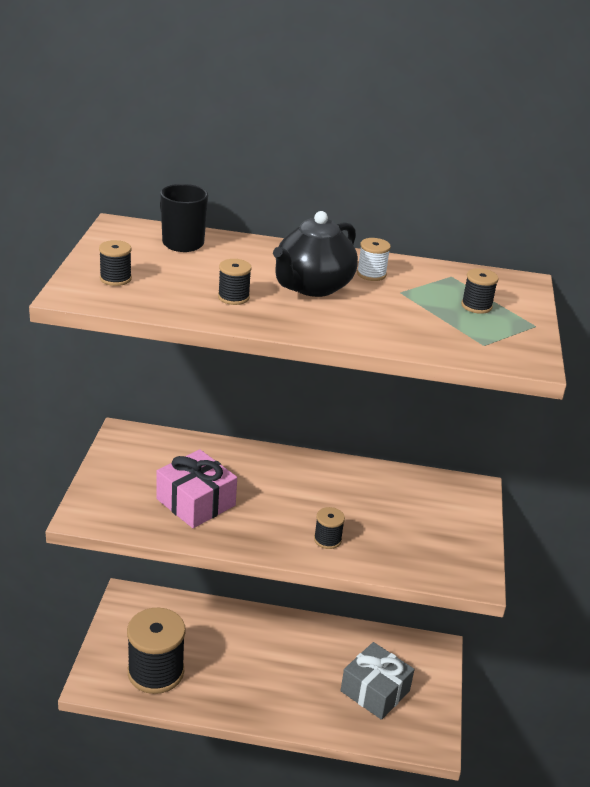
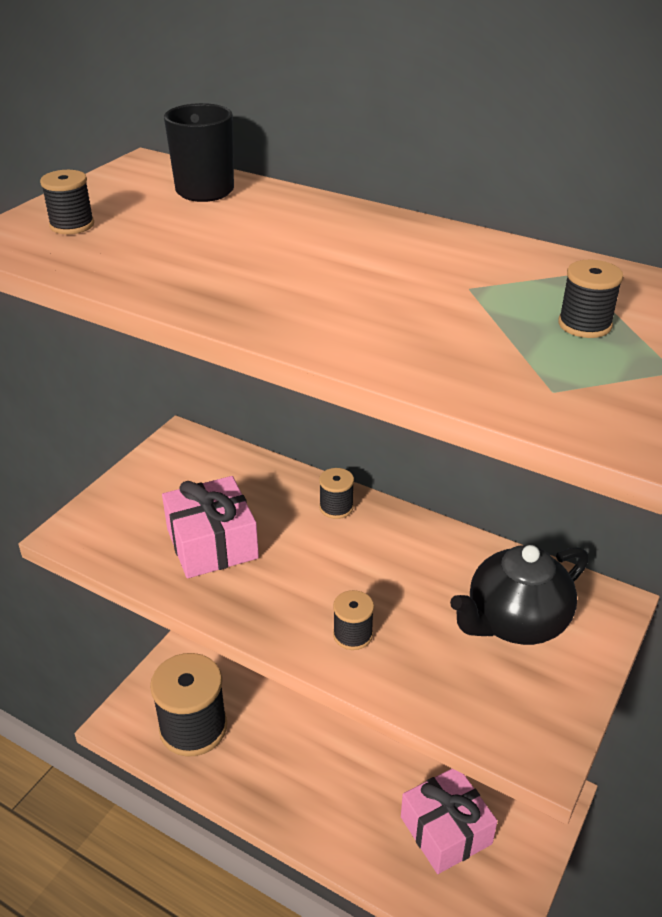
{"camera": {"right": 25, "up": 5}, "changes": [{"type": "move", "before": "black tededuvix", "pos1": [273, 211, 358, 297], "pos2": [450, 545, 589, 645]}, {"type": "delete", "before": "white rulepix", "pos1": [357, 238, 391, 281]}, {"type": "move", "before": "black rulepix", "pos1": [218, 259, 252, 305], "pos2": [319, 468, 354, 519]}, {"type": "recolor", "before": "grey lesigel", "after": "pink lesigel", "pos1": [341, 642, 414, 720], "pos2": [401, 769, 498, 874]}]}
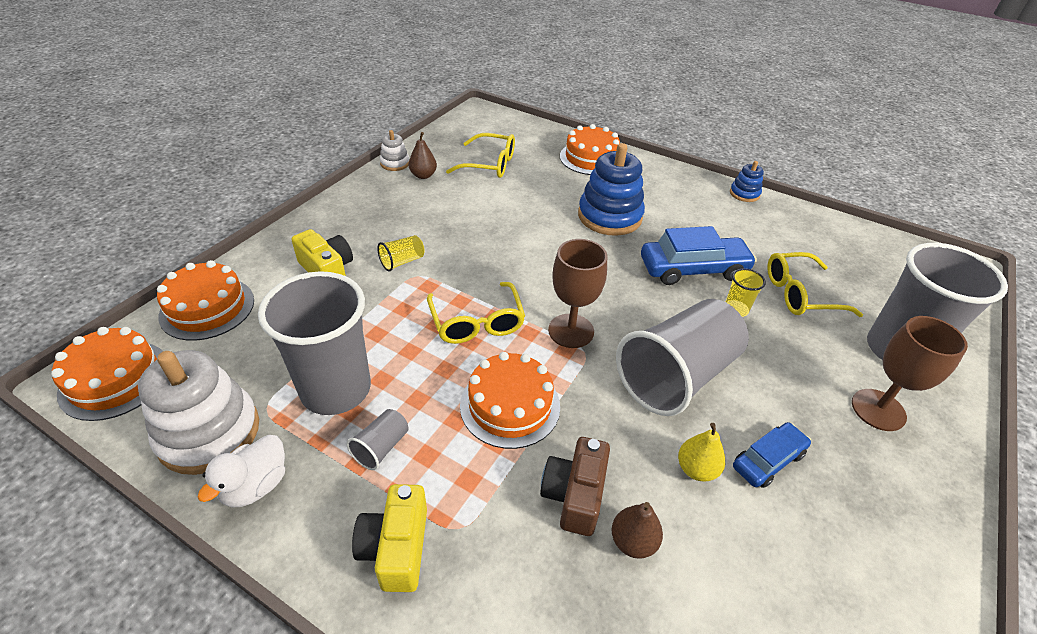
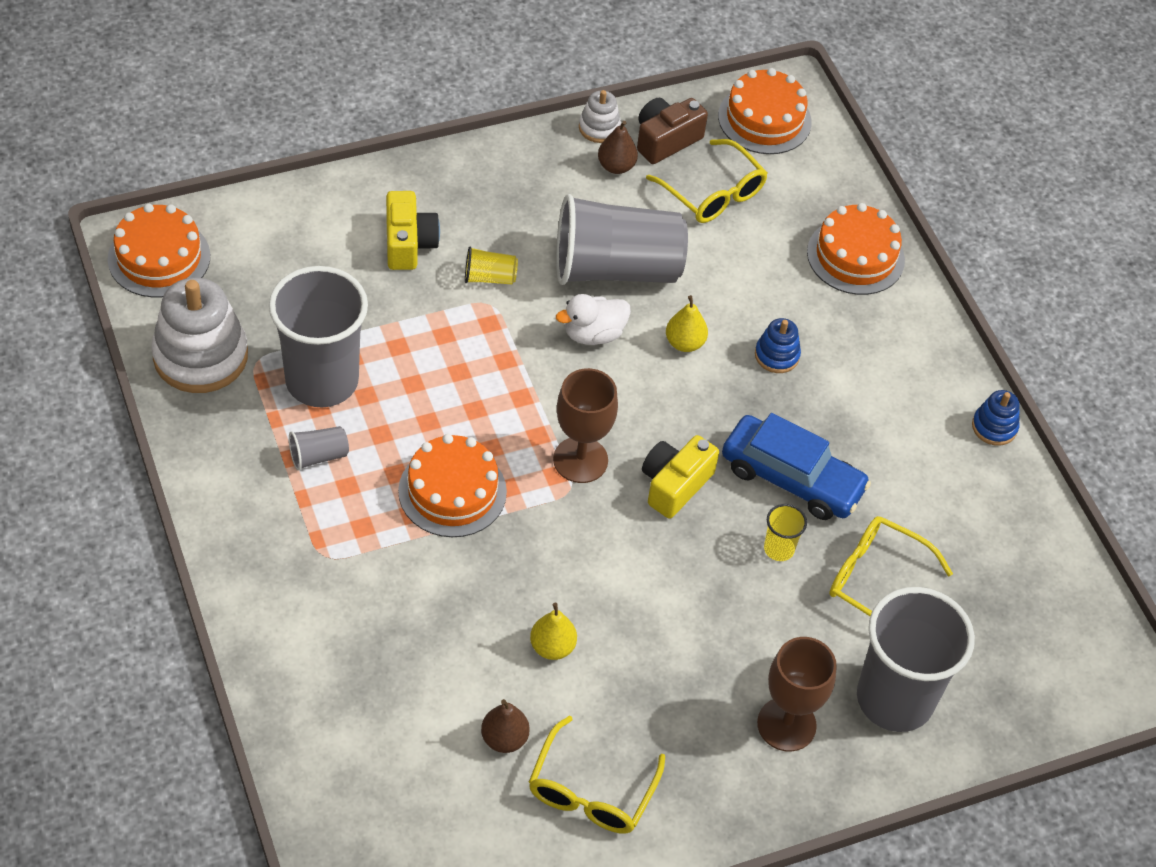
{"camera": {"right": 35, "up": 10}, "changes": [{"type": "resize", "before": "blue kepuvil", "pos1": [578, 143, 645, 236], "pos2": [755, 318, 801, 373], "scale": 0.49}, {"type": "move", "before": "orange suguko", "pos1": [157, 260, 254, 341], "pos2": [718, 68, 812, 154]}, {"type": "move", "before": "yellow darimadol", "pos1": [427, 282, 525, 344], "pos2": [529, 716, 665, 834]}, {"type": "move", "before": "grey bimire", "pos1": [616, 299, 749, 416], "pos2": [556, 194, 688, 285]}, {"type": "delete", "before": "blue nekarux", "pos1": [733, 422, 811, 488]}, {"type": "move", "before": "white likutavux", "pos1": [198, 435, 285, 508], "pos2": [556, 294, 631, 345]}, {"type": "move", "before": "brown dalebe", "pos1": [540, 437, 610, 536], "pos2": [637, 98, 708, 164]}, {"type": "move", "before": "yellow dalebe", "pos1": [352, 484, 427, 592], "pos2": [642, 435, 719, 519]}, {"type": "move", "before": "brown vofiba", "pos1": [612, 502, 663, 559], "pos2": [481, 699, 530, 753]}, {"type": "insert", "after": "yellow vofiba", "pos2": [666, 295, 708, 352]}]}
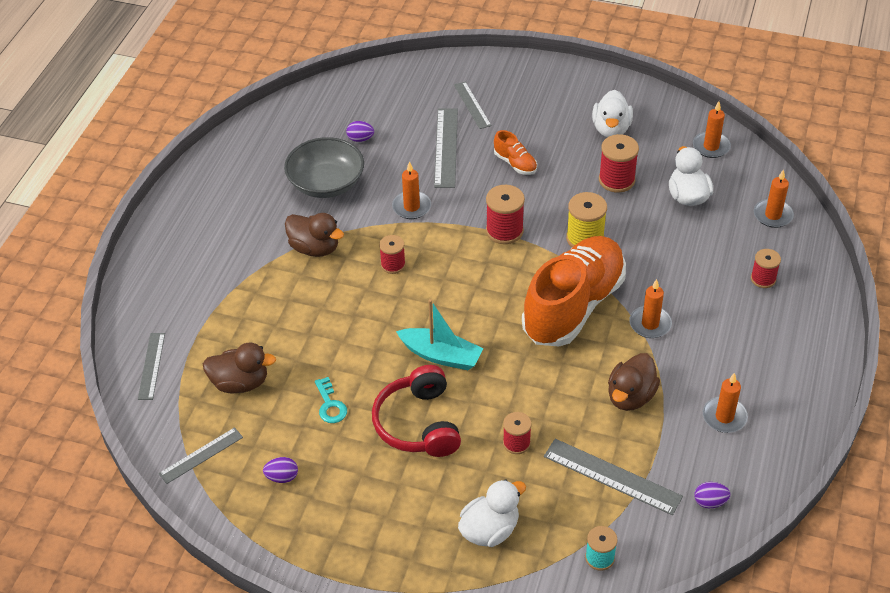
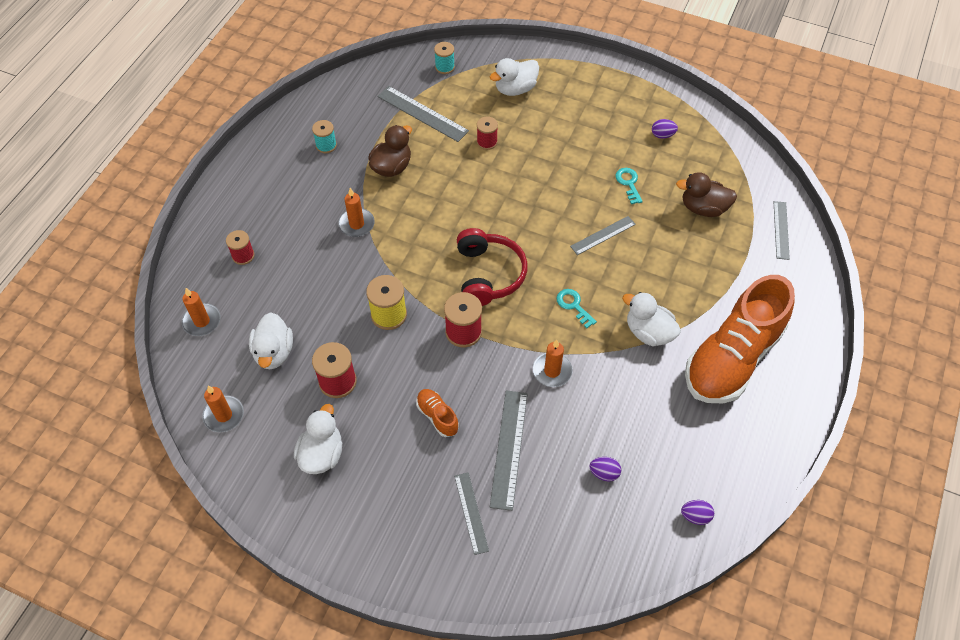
{"camera": {"right": -175, "up": 10}, "changes": [{"type": "delete", "before": "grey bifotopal", "pos1": [284, 137, 364, 198]}, {"type": "recolor", "before": "brown likutavux", "after": "white likutavux", "pos1": [285, 213, 344, 257], "pos2": [622, 292, 681, 346]}, {"type": "replace", "before": "red rulepix", "after": "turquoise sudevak", "pos1": [379, 235, 406, 274], "pos2": [556, 289, 597, 328]}, {"type": "move", "before": "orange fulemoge", "pos1": [522, 236, 626, 346], "pos2": [685, 275, 795, 403]}, {"type": "delete", "before": "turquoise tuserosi", "pos1": [396, 299, 483, 370]}, {"type": "move", "before": "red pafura", "pos1": [372, 365, 461, 457], "pos2": [457, 228, 528, 306]}, {"type": "replace", "before": "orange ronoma", "after": "turquoise rulepix", "pos1": [703, 373, 748, 433], "pos2": [312, 120, 337, 153]}, {"type": "move", "before": "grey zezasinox", "pos1": [159, 427, 243, 484], "pos2": [570, 216, 636, 255]}, {"type": "move", "before": "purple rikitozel", "pos1": [694, 482, 730, 508], "pos2": [681, 500, 714, 525]}]}
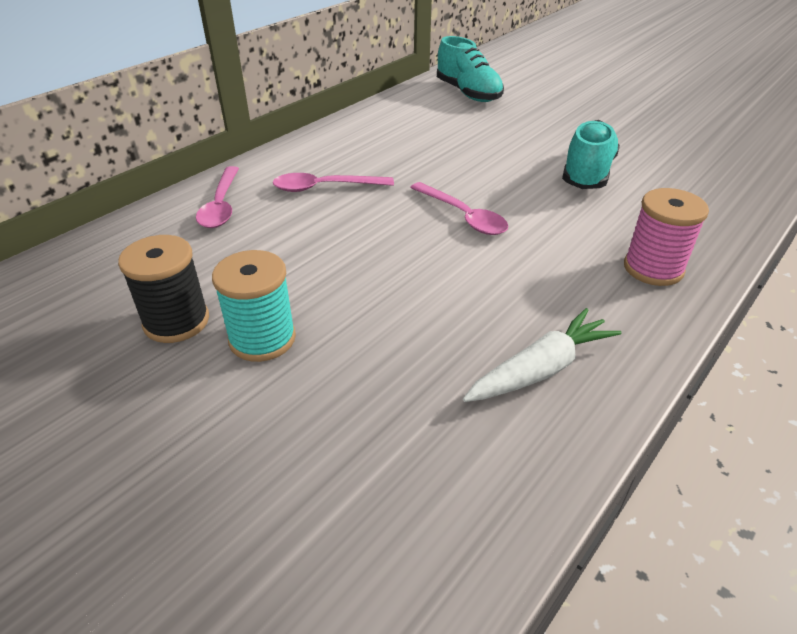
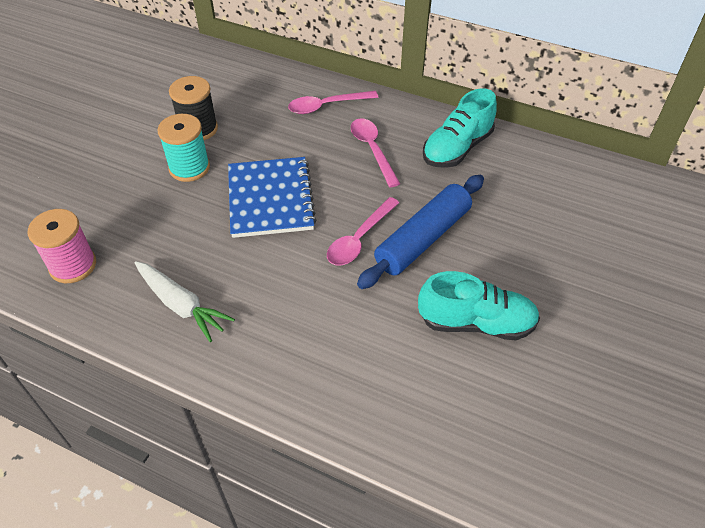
{"camera": {"right": 75, "up": 10}, "changes": [{"type": "move", "before": "turquoise fulemoge", "pos1": [437, 36, 504, 102], "pos2": [423, 88, 497, 168]}, {"type": "move", "before": "pink rulepix", "pos1": [624, 188, 709, 286], "pos2": [28, 209, 96, 283]}, {"type": "insert", "after": "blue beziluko", "pos2": [228, 157, 316, 238]}, {"type": "insert", "after": "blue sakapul", "pos2": [357, 175, 484, 289]}]}
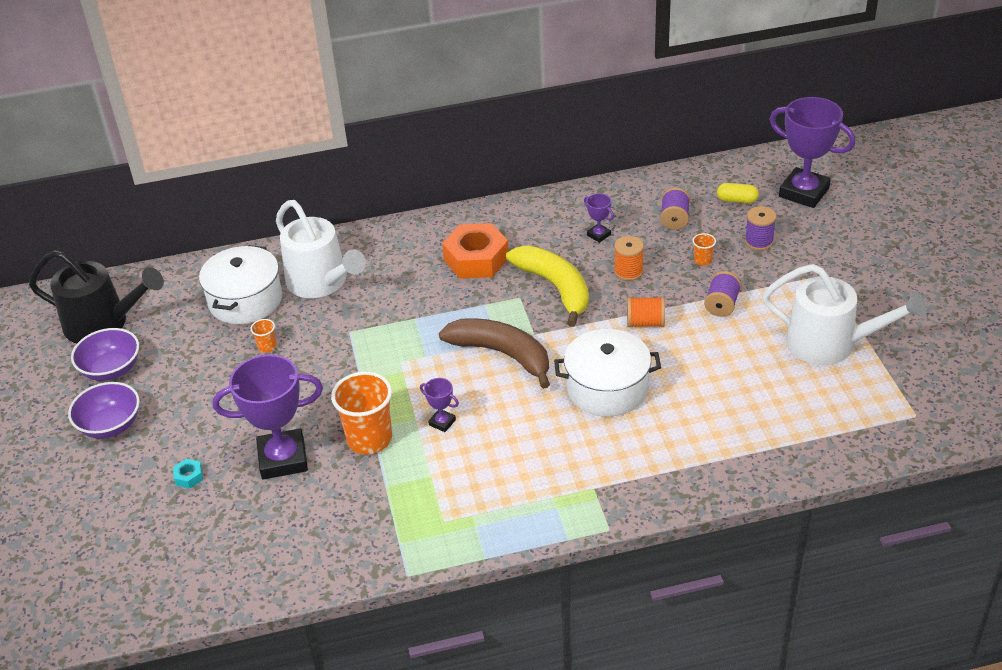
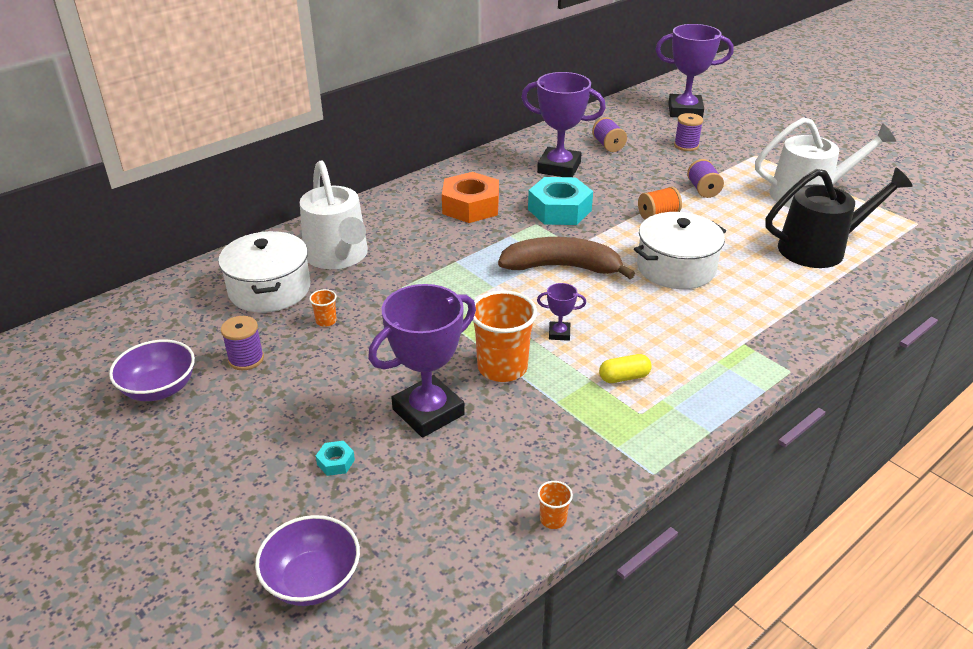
{"camera": {"right": -30, "up": -5}, "changes": [{"type": "move", "before": "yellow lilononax", "pos1": [717, 183, 759, 203], "pos2": [599, 354, 652, 383]}, {"type": "resize", "before": "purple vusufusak", "pos1": [584, 193, 614, 243], "pos2": [521, 72, 606, 177], "scale": 2.26}, {"type": "rotate", "before": "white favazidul", "pos1": [276, 200, 366, 298], "pos2": [300, 160, 368, 269], "turn": 45}, {"type": "move", "before": "orange bimire", "pos1": [693, 233, 716, 266], "pos2": [537, 481, 573, 529]}, {"type": "delete", "before": "orange rulepix", "pos1": [614, 236, 644, 281]}, {"type": "replace", "before": "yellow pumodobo", "after": "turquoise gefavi", "pos1": [506, 246, 589, 327], "pos2": [528, 177, 593, 225]}, {"type": "move", "before": "black favazidul", "pos1": [29, 250, 164, 343], "pos2": [765, 168, 913, 268]}, {"type": "move", "before": "purple bifotopal", "pos1": [68, 382, 140, 439], "pos2": [255, 515, 360, 606]}, {"type": "insert", "after": "purple rulepix", "pos2": [221, 316, 264, 370]}]}
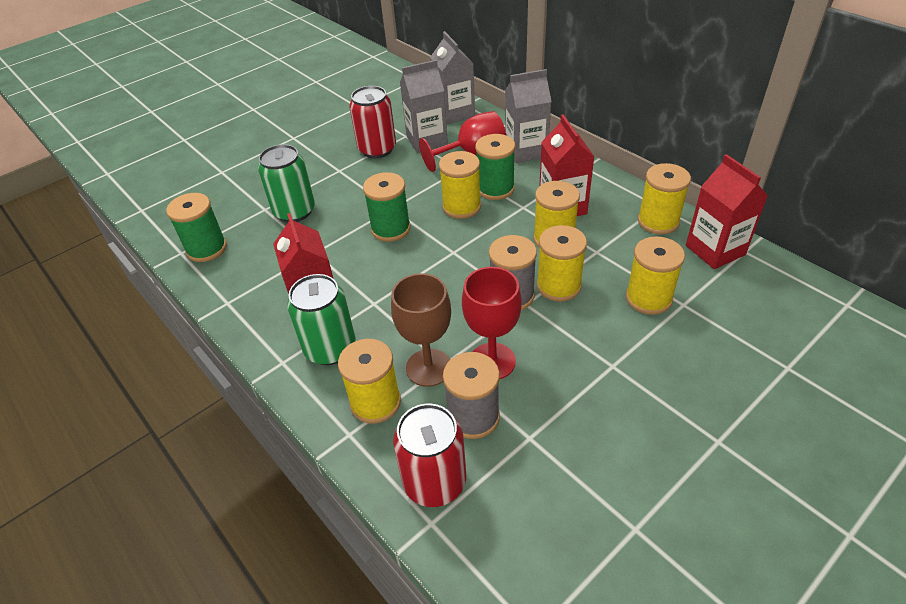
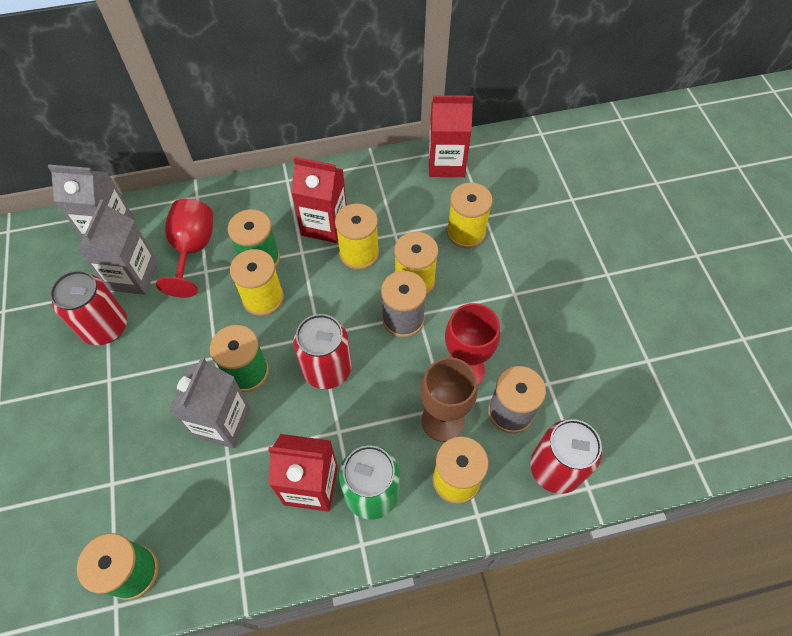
{"camera": {"right": -65, "up": 15}, "changes": [{"type": "move", "before": "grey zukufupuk", "pos1": [505, 69, 552, 163], "pos2": [169, 357, 251, 448]}, {"type": "delete", "before": "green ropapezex", "pos1": [258, 144, 315, 222]}, {"type": "delete", "before": "yellow rulepix", "pos1": [638, 163, 691, 234]}, {"type": "insert", "after": "red ropapezex", "pos2": [293, 314, 352, 389]}]}
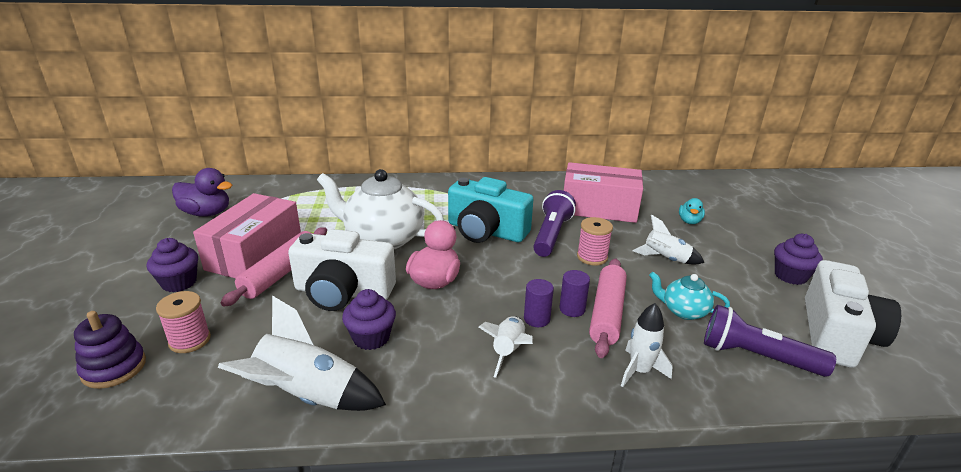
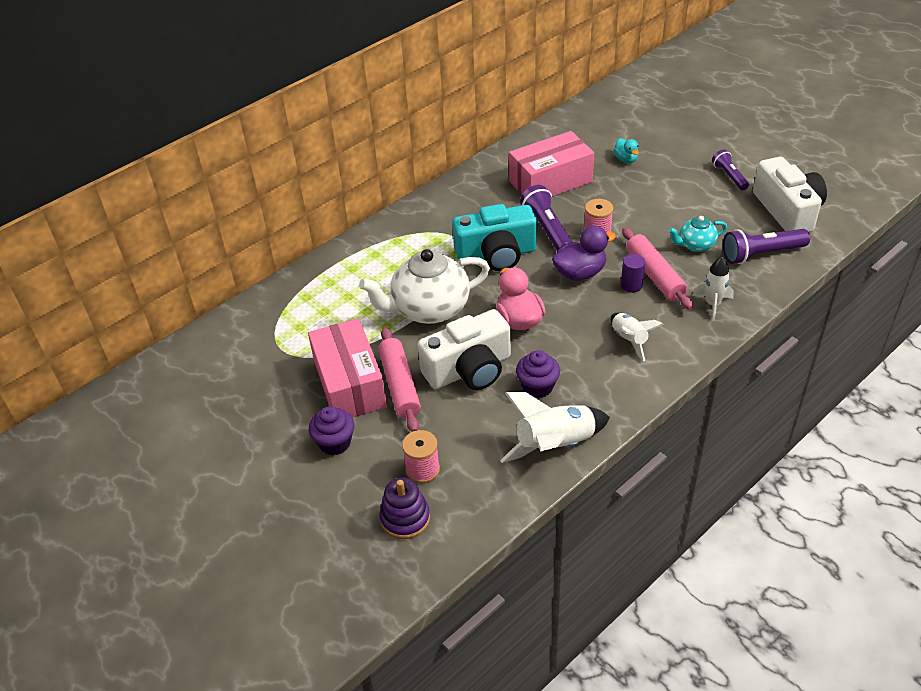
{"camera": {"right": -35, "up": 15}, "changes": [{"type": "move", "before": "purple likutavux", "pos1": [172, 168, 232, 217], "pos2": [552, 226, 616, 281]}, {"type": "delete", "before": "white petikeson", "pos1": [633, 215, 705, 264]}, {"type": "replace", "before": "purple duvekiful", "after": "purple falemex", "pos1": [774, 234, 823, 285], "pos2": [712, 149, 749, 190]}, {"type": "delete", "before": "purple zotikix", "pos1": [524, 279, 554, 327]}]}
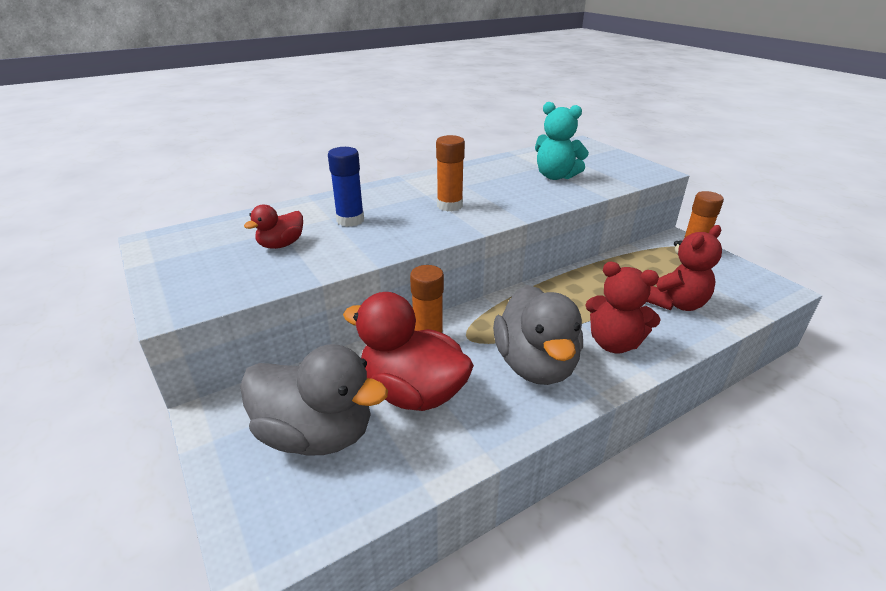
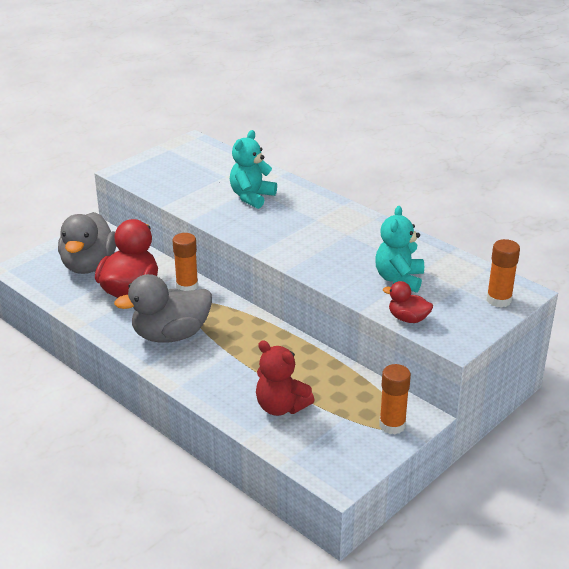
{"camera": {"right": 75, "up": 0}, "changes": [{"type": "move", "before": "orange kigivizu", "pos1": [436, 135, 465, 212], "pos2": [487, 239, 520, 308]}, {"type": "replace", "before": "blue kigivizu", "after": "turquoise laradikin", "pos1": [328, 147, 364, 227], "pos2": [230, 130, 277, 209]}, {"type": "move", "before": "red likutavux", "pos1": [244, 204, 303, 249], "pos2": [383, 281, 433, 323]}, {"type": "delete", "before": "red laradikin", "pos1": [585, 262, 661, 353]}]}
